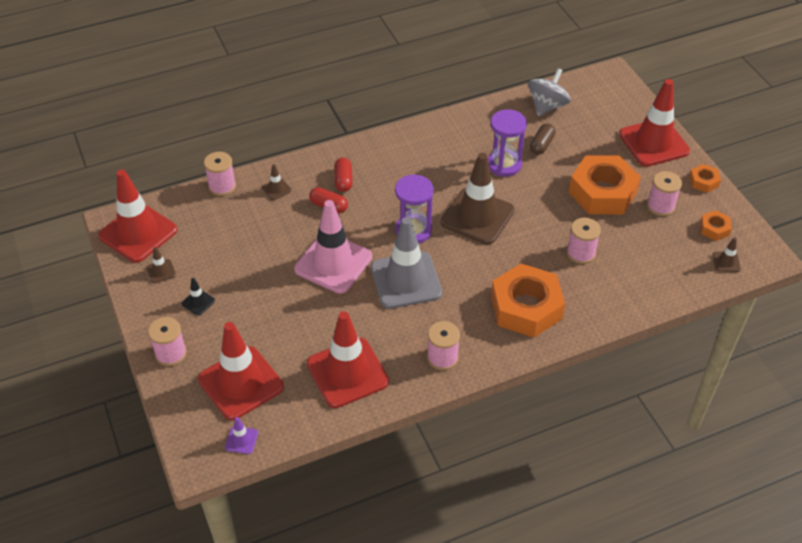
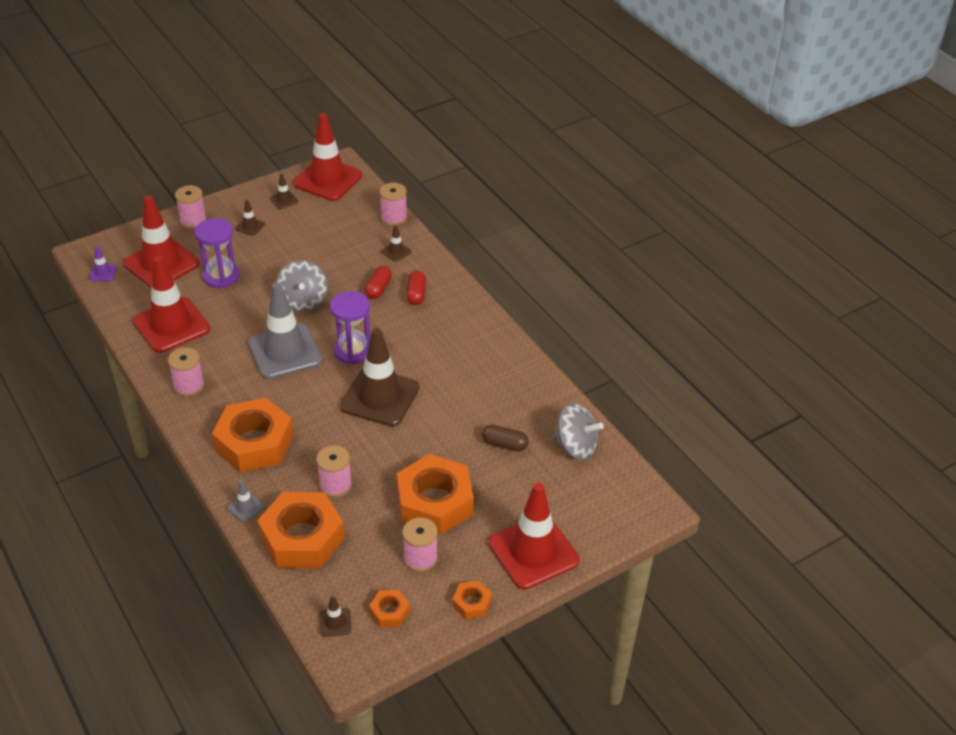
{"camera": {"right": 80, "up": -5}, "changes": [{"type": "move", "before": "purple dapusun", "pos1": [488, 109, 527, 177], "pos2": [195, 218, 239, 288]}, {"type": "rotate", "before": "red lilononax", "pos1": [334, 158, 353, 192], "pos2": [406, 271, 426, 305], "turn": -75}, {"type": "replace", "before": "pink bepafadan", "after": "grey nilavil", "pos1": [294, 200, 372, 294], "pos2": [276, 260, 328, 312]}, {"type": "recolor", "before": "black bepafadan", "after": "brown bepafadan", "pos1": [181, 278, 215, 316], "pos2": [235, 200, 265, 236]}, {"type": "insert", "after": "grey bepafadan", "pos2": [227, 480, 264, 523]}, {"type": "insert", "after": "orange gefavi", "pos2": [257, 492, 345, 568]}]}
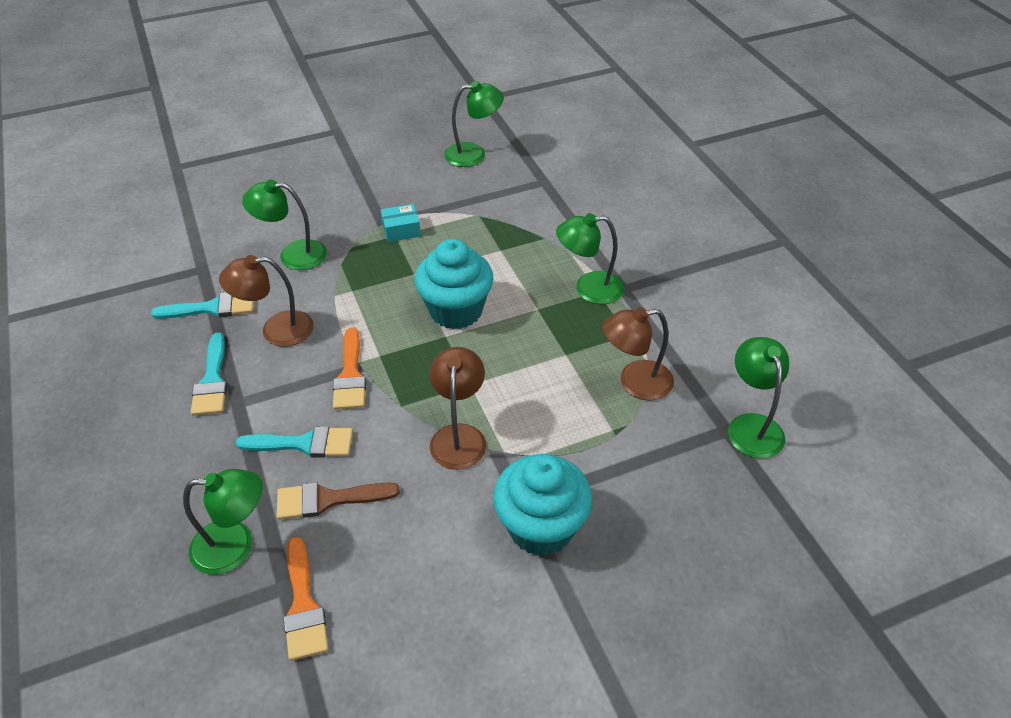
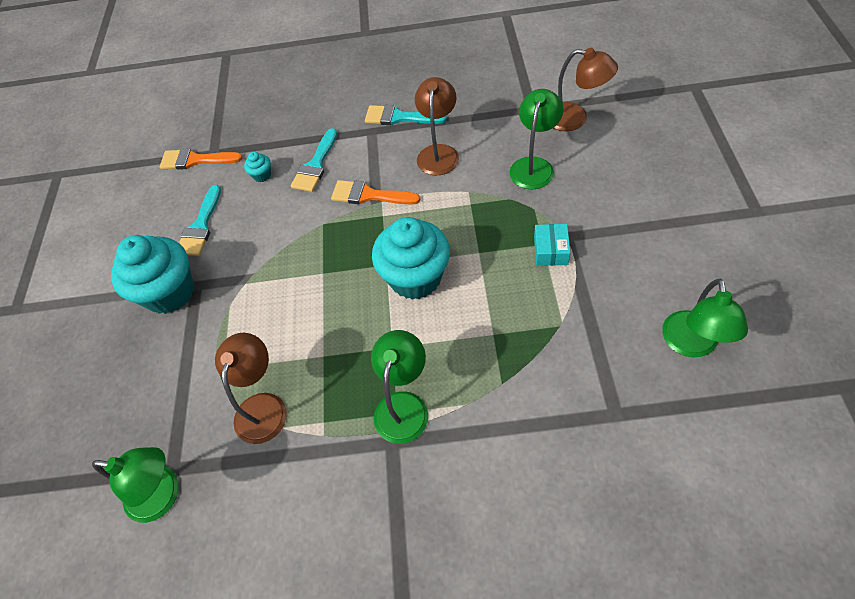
{"camera": {"right": 115, "up": 10}, "changes": [{"type": "move", "before": "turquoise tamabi", "pos1": [151, 292, 254, 319], "pos2": [179, 185, 221, 256]}, {"type": "move", "before": "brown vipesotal", "pos1": [430, 347, 486, 470], "pos2": [554, 48, 618, 131]}, {"type": "delete", "before": "green vipesotal", "pos1": [183, 469, 262, 575]}, {"type": "replace", "before": "brown tamabi", "after": "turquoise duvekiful", "pos1": [277, 482, 400, 520], "pos2": [244, 152, 271, 182]}]}
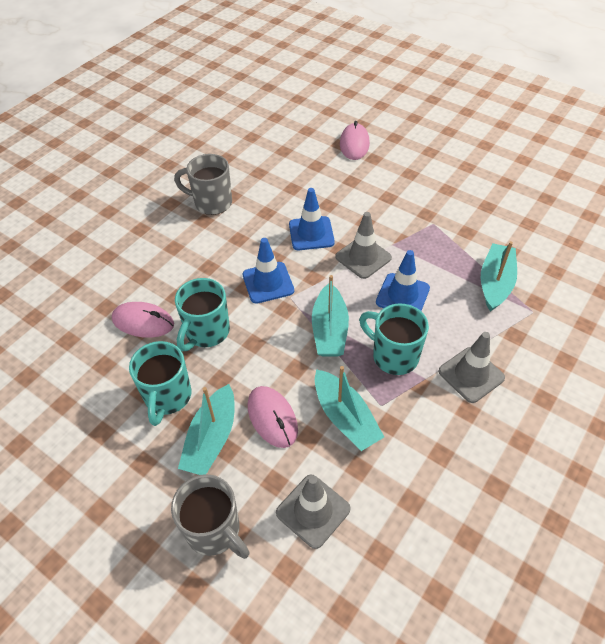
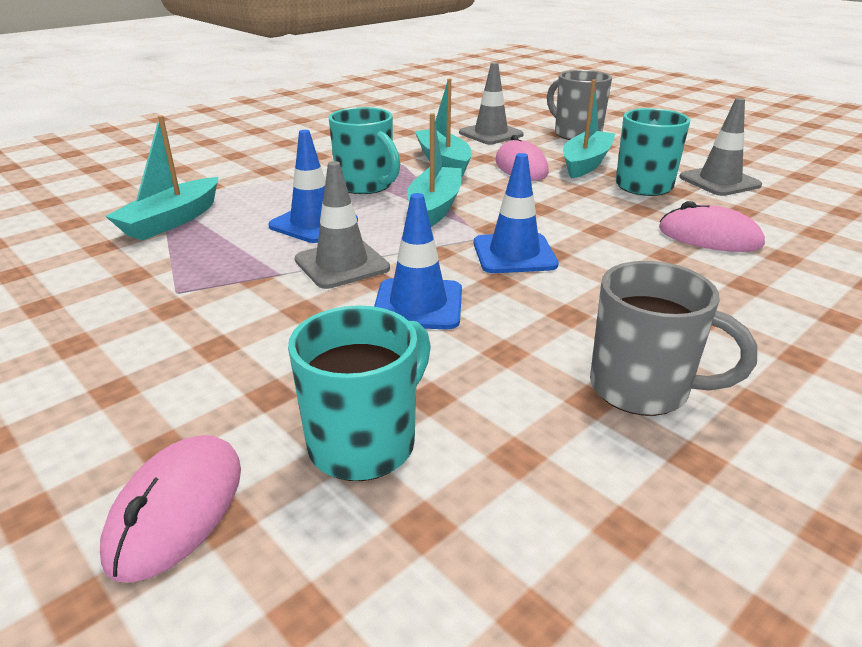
{"camera": {"right": -170, "up": -20}, "changes": [{"type": "move", "before": "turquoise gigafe", "pos1": [175, 278, 230, 351], "pos2": [288, 305, 431, 481]}, {"type": "move", "before": "grey bepafadan", "pos1": [439, 332, 505, 403], "pos2": [679, 98, 762, 196]}]}
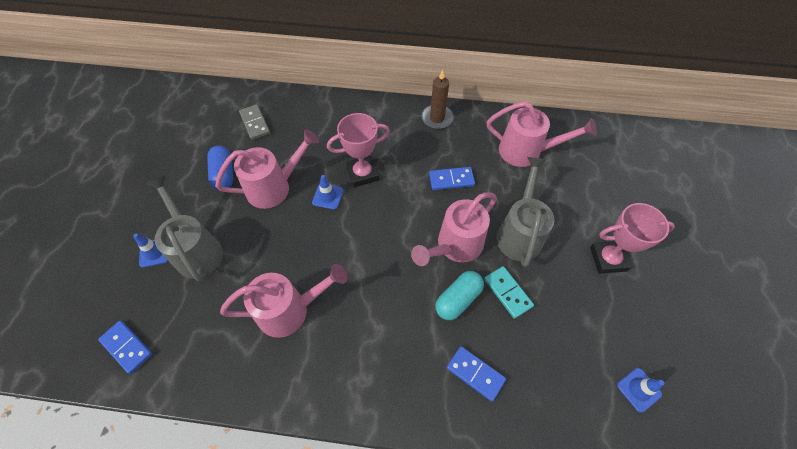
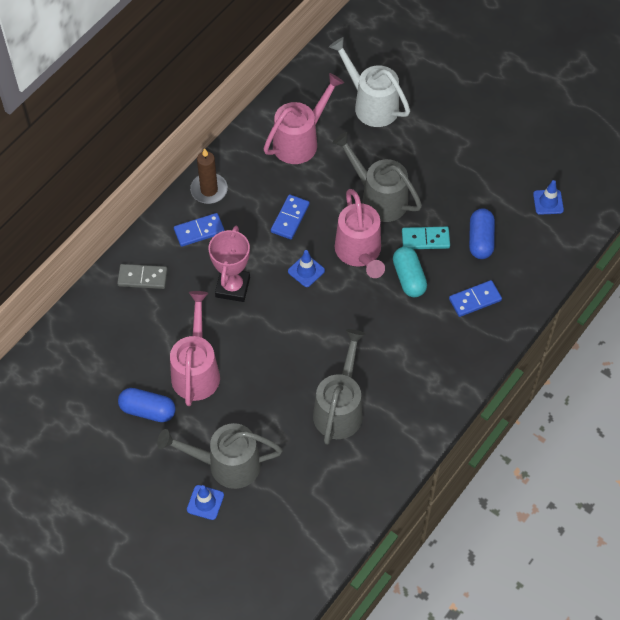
{"camera": {"right": -60, "up": 0}, "changes": [{"type": "move", "before": "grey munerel", "pos1": [239, 104, 270, 140], "pos2": [117, 264, 168, 289]}, {"type": "move", "before": "blue bepafadan", "pos1": [312, 175, 344, 210], "pos2": [288, 250, 325, 287]}, {"type": "delete", "before": "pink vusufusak", "pos1": [590, 203, 675, 274]}, {"type": "recolor", "before": "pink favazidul", "after": "grey favazidul", "pos1": [220, 264, 347, 338], "pos2": [313, 329, 365, 445]}, {"type": "move", "before": "blue munerel", "pos1": [98, 321, 152, 374], "pos2": [174, 213, 225, 247]}, {"type": "insert", "after": "white favazidul", "pos2": [329, 37, 410, 127]}, {"type": "insert", "after": "blue lilononax", "pos2": [469, 209, 495, 259]}]}
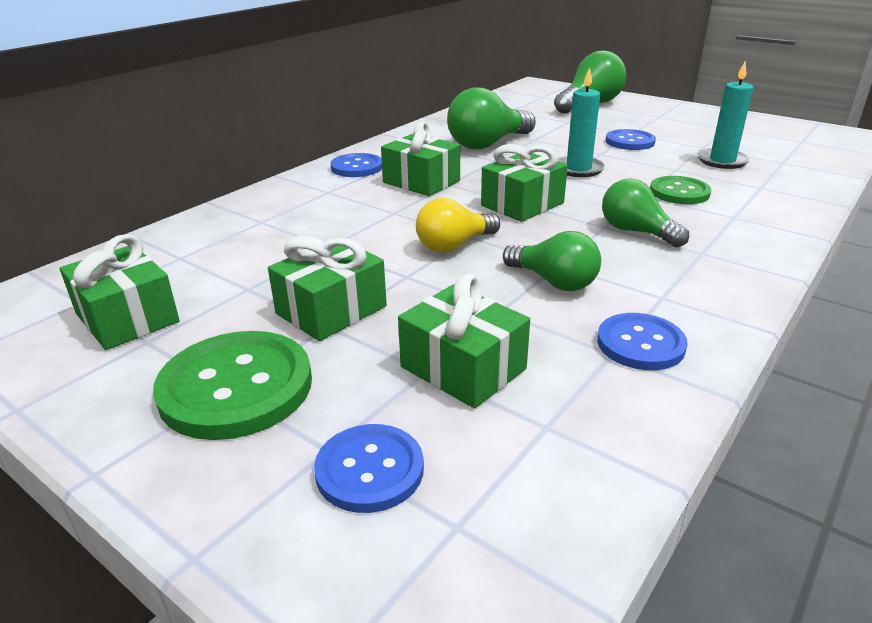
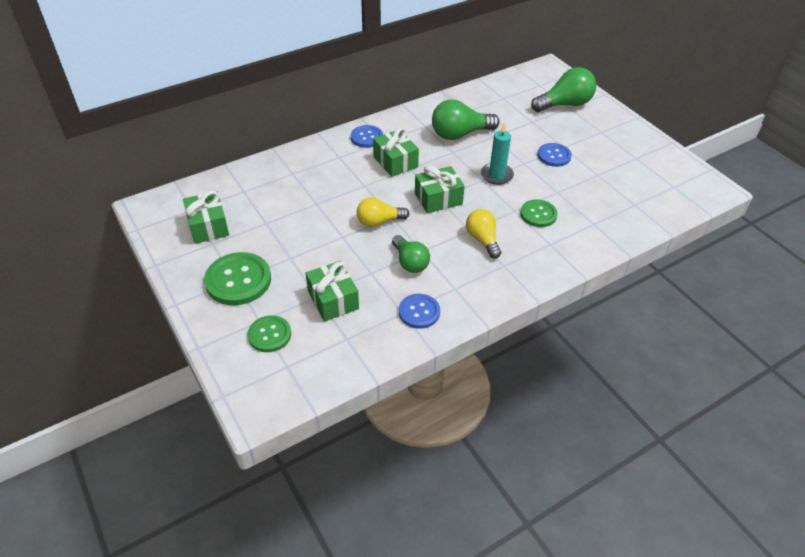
{"camera": {"right": 20, "up": 15}, "changes": [{"type": "delete", "before": "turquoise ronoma", "pos1": [697, 61, 753, 169]}, {"type": "recolor", "before": "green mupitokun", "after": "yellow mupitokun", "pos1": [602, 179, 689, 247], "pos2": [466, 209, 501, 259]}, {"type": "delete", "before": "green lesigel", "pos1": [268, 236, 387, 341]}, {"type": "recolor", "before": "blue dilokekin", "after": "green dilokekin", "pos1": [314, 424, 424, 513], "pos2": [248, 315, 291, 352]}]}
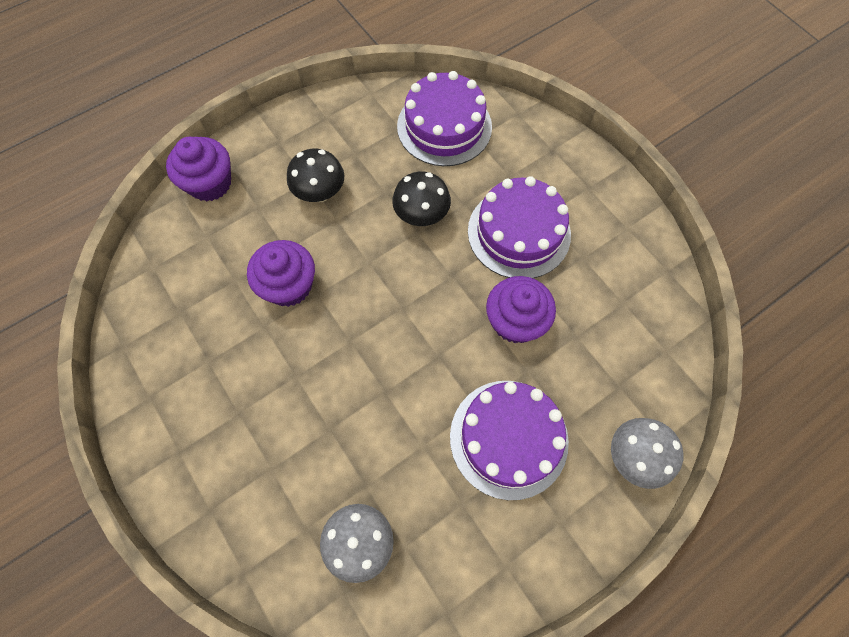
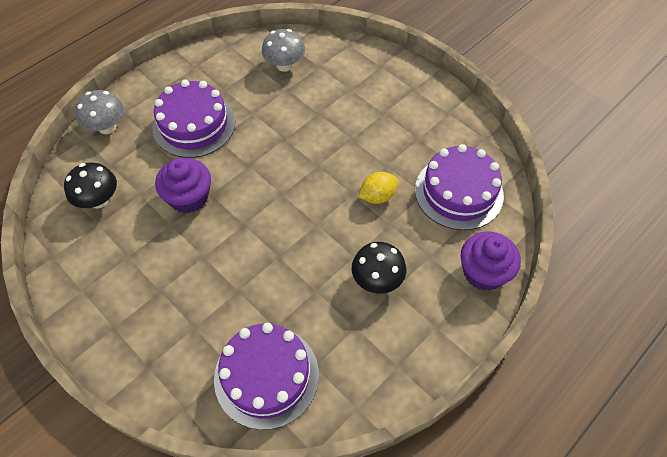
{"camera": {"right": 170, "up": -10}, "changes": [{"type": "move", "before": "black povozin", "pos1": [392, 171, 451, 226], "pos2": [64, 163, 117, 209]}, {"type": "move", "before": "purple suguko", "pos1": [468, 176, 571, 278], "pos2": [415, 144, 504, 230]}, {"type": "replace", "before": "purple duvekiful", "after": "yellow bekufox", "pos1": [247, 240, 315, 307], "pos2": [359, 172, 398, 204]}]}
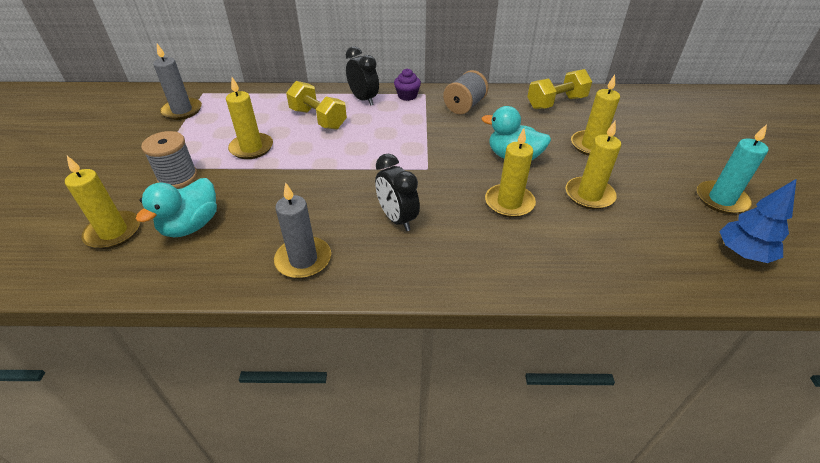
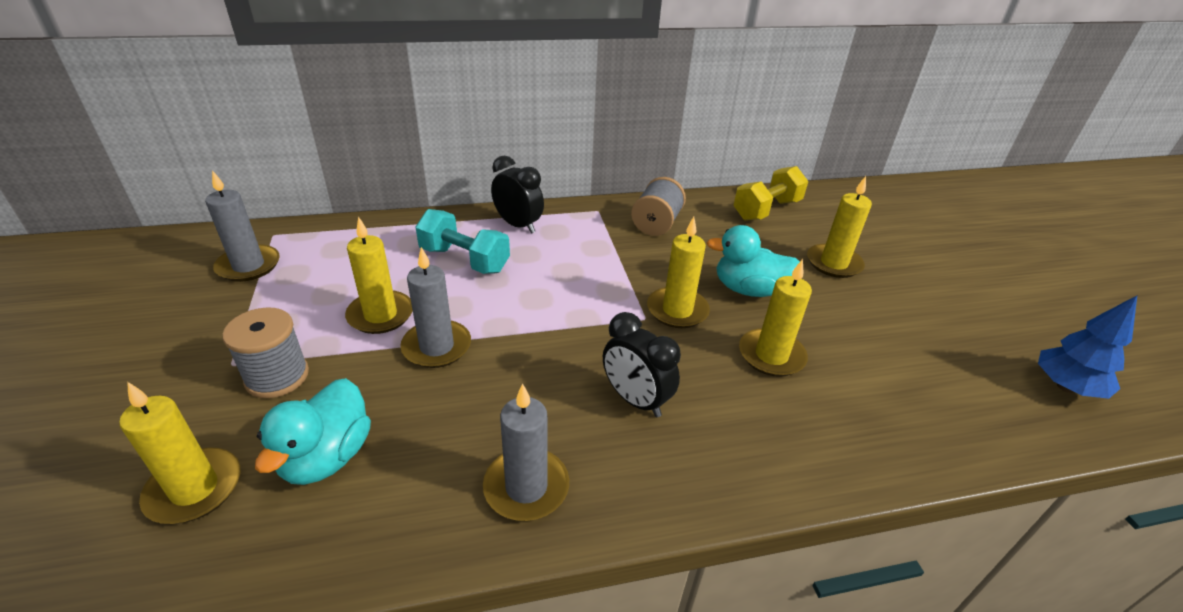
{"camera": {"right": -15, "up": -5}, "changes": [{"type": "delete", "before": "purple duvekiful", "pos1": [394, 69, 421, 101]}, {"type": "recolor", "before": "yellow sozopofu", "after": "turquoise sozopofu", "pos1": [286, 81, 347, 130], "pos2": [416, 209, 510, 274]}, {"type": "move", "before": "yellow ronoma", "pos1": [566, 121, 621, 210], "pos2": [647, 217, 710, 328]}, {"type": "delete", "before": "turquoise ronoma", "pos1": [697, 124, 769, 214]}, {"type": "insert", "after": "grey ronoma", "pos2": [400, 247, 471, 368]}]}
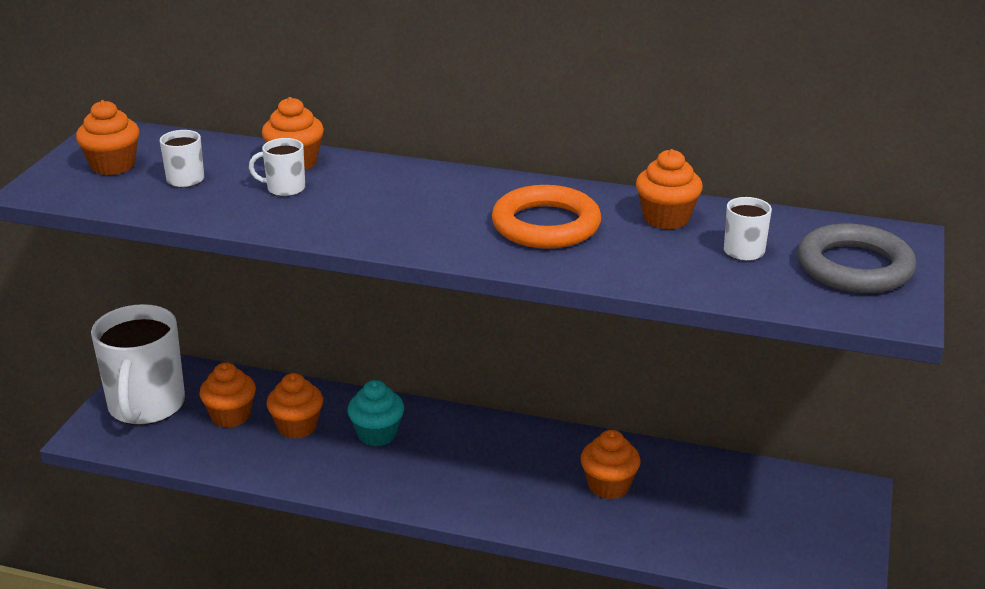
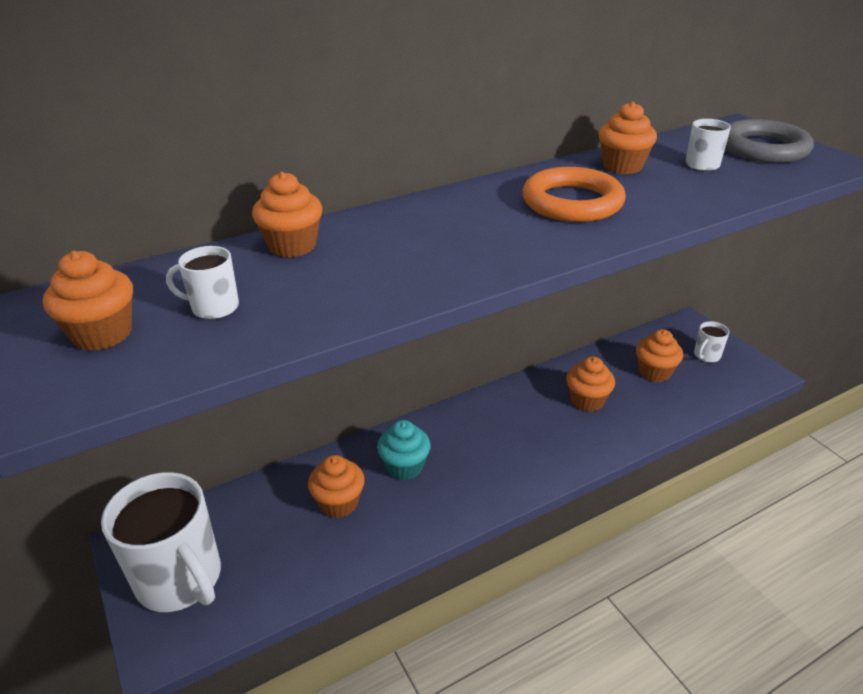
{"camera": {"right": -45, "up": 5}, "changes": [{"type": "move", "before": "white gigafe", "pos1": [249, 138, 305, 197], "pos2": [694, 321, 729, 363]}, {"type": "move", "before": "orange duvekiful", "pos1": [199, 362, 256, 428], "pos2": [636, 329, 683, 382]}]}
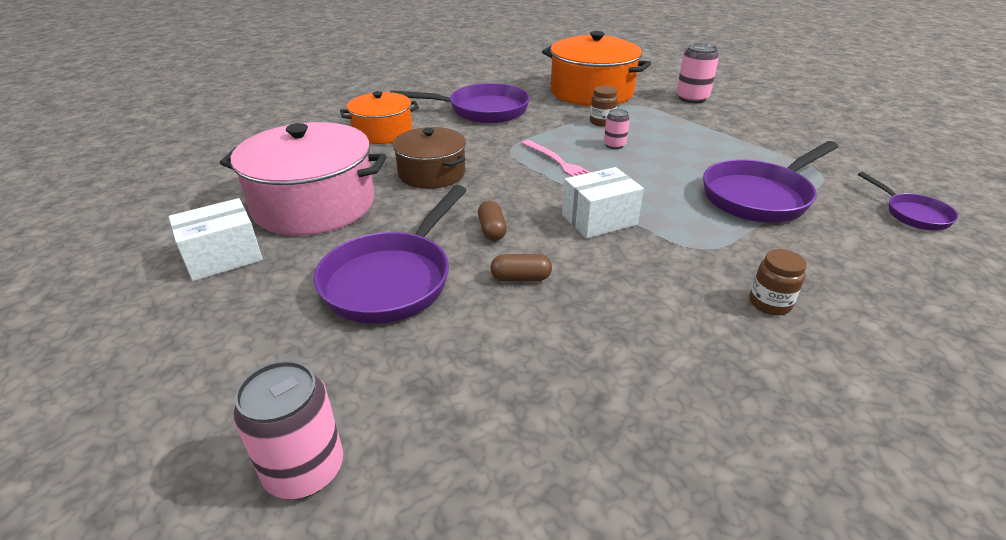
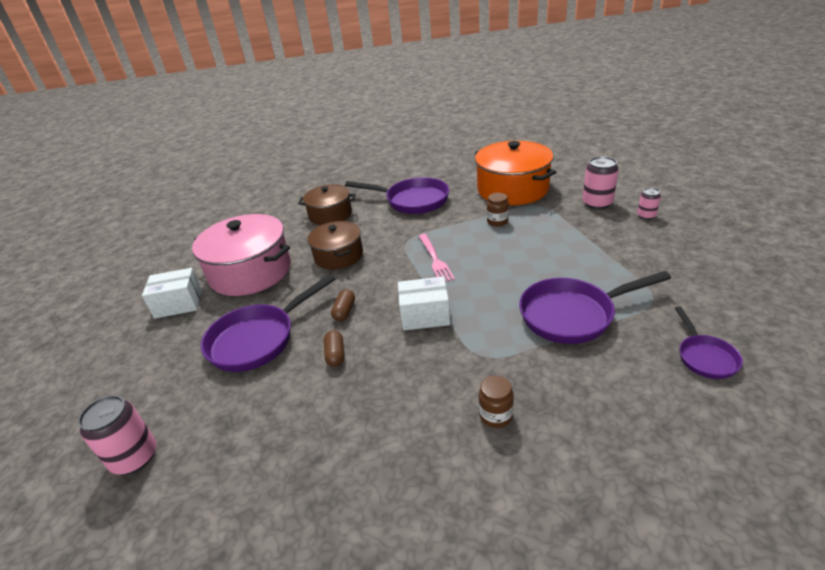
{"camera": {"right": 25, "up": 0}, "changes": [{"type": "recolor", "before": "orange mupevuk", "after": "brown mupevuk", "pos1": [340, 91, 419, 144], "pos2": [298, 184, 356, 225]}, {"type": "move", "before": "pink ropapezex", "pos1": [604, 109, 630, 149], "pos2": [637, 188, 661, 220]}, {"type": "rotate", "before": "brown lilononax", "pos1": [490, 254, 552, 281], "pos2": [324, 330, 345, 367], "turn": 60}]}
